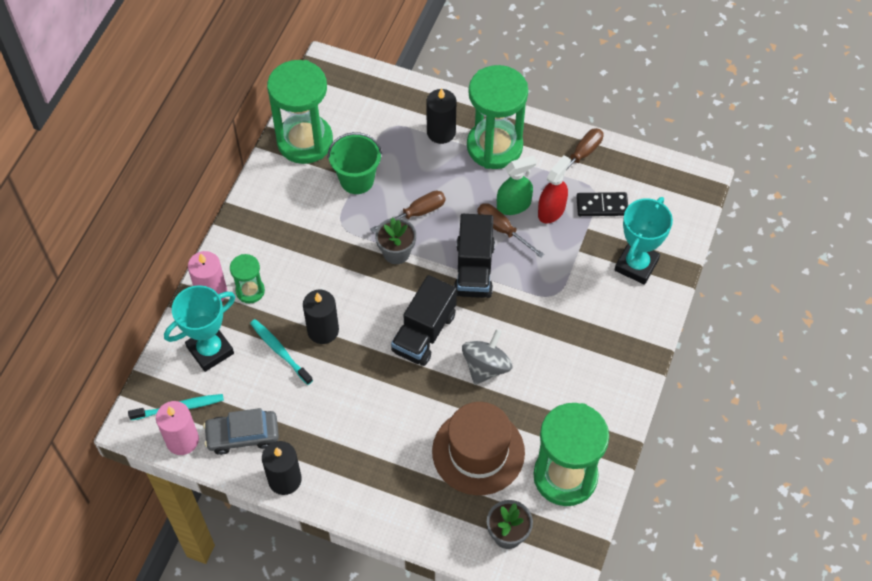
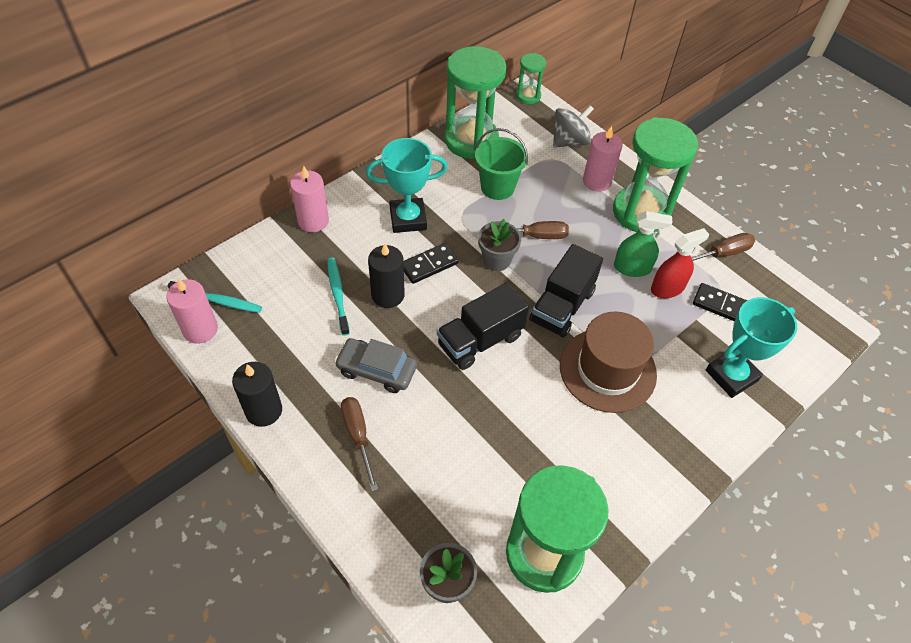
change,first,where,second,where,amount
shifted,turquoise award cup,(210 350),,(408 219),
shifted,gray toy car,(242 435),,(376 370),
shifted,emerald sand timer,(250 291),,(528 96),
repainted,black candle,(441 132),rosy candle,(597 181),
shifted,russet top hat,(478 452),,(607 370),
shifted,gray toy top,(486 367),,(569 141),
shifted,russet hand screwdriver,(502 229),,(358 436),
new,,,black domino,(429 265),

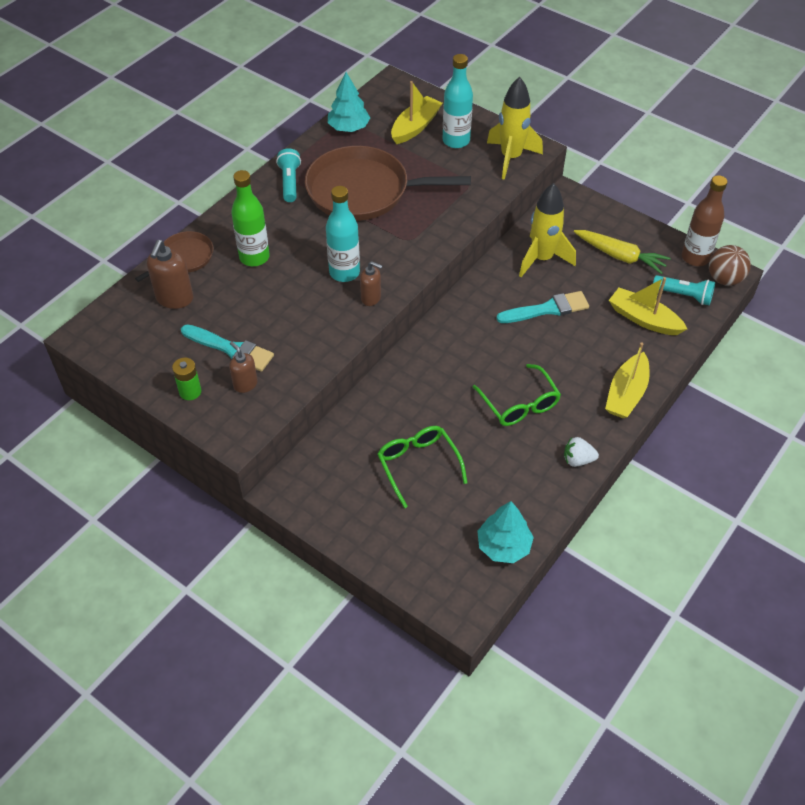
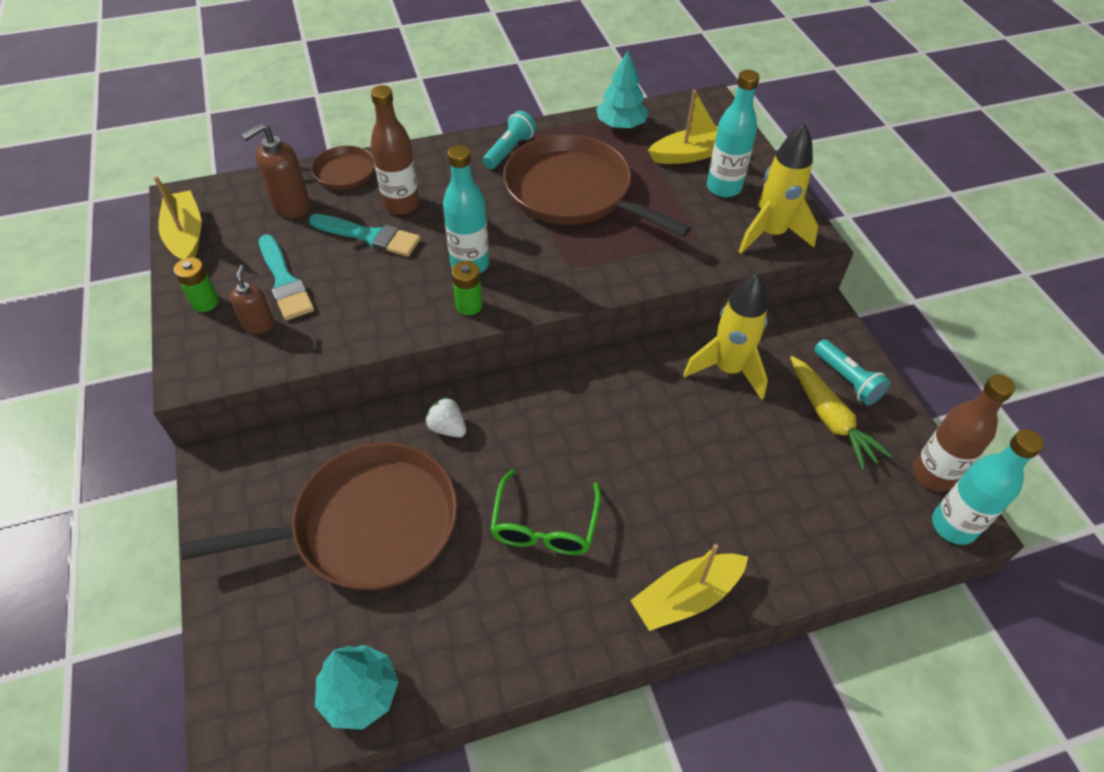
change,first,where,second,where,amount
repainted,emerald bottle,(254 257),russet bottle,(401 204),
swapped,russet soap pump,(371 298),emerald power cell,(469 305),
swapped,emerald spectacles,(418 465),russet frying pan,(368 524),
shifted,turquoise paintbrush,(547 309),,(369 236),
shifted,snow-white berry,(577 460),,(447 428),
shifted,yellow boat,(643 319),,(186 236),
shifted,turquoise pocket torch,(684 295),,(847 380),
swapped,russet ball,(724 279),turquoise bottle,(953 526),

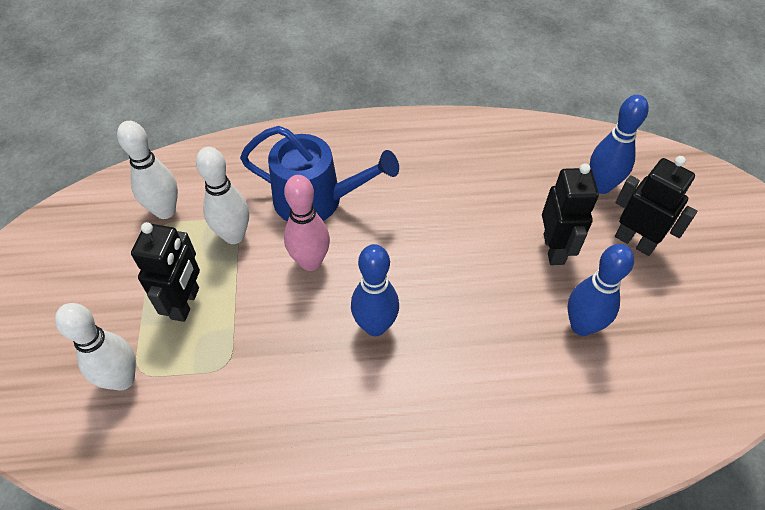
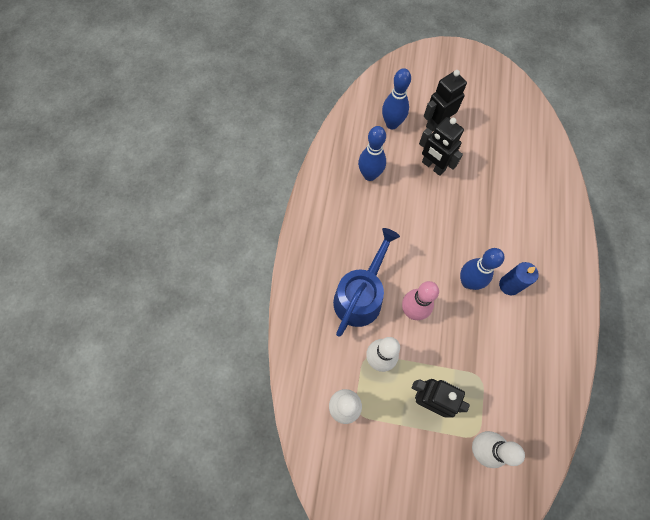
change,first,where,second,where,amount
rotated,black robot,(554 249),,(433 166),150 degrees counterclockwise
shifted,cobalt bowling pin,(581 326),,(369 175),
new,,,cobalt candle,(509 285),

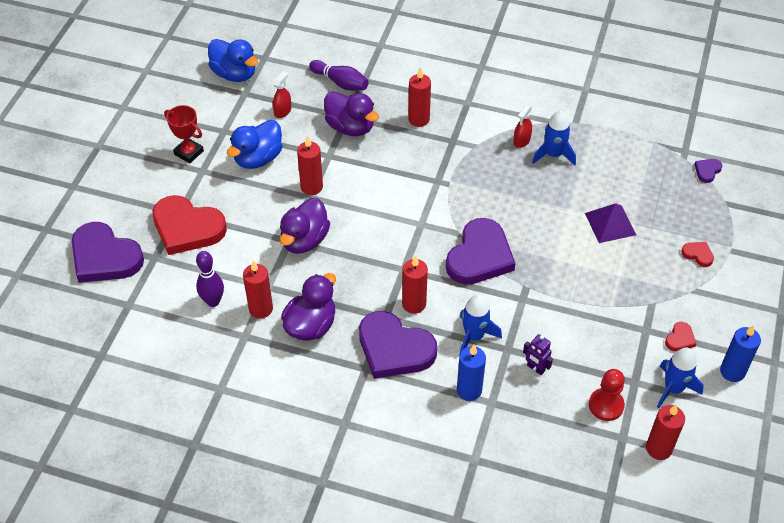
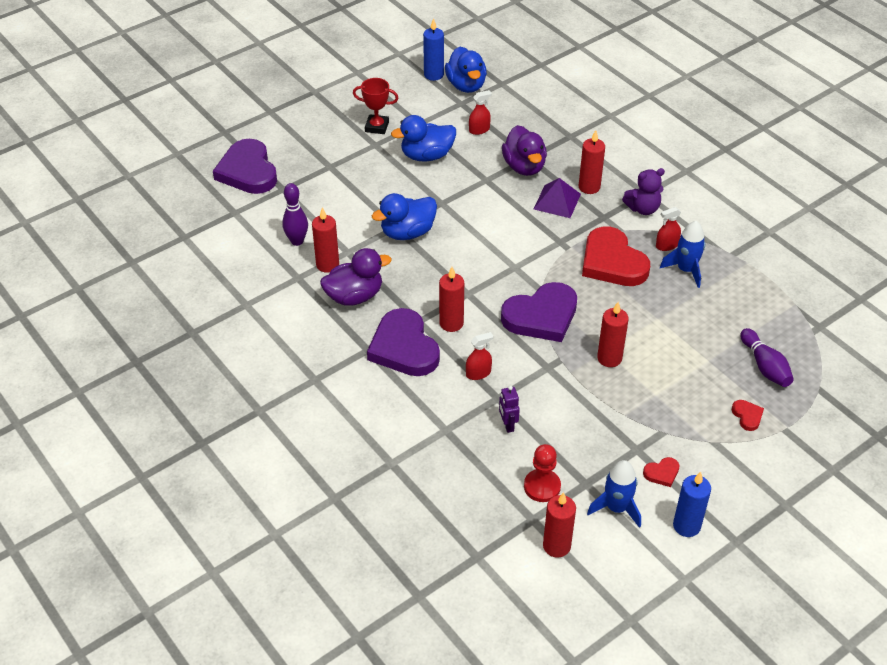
change,first,where,second,where,amount
shifted,red love heart,(187 228),,(612 262),
rotated,red award cup,(189 153),,(377 127),60 degrees counterclockwise
repainted,violet duck,(304 240),cobalt duck,(407 232),
shifted,red candle,(311 187),,(609 358),
shifted,violet bowling pin,(340 82),,(765 366),
shifted,cobalt candle,(469 390),,(433 75),
swapped,cobalt rocket,(474 336),red sprayer,(478 373),
shifted,violet pyramid shape,(610 224),,(557 201),
gone,violet love heart,(707 171),,,
new,,,violet stuffed bear,(643 208),

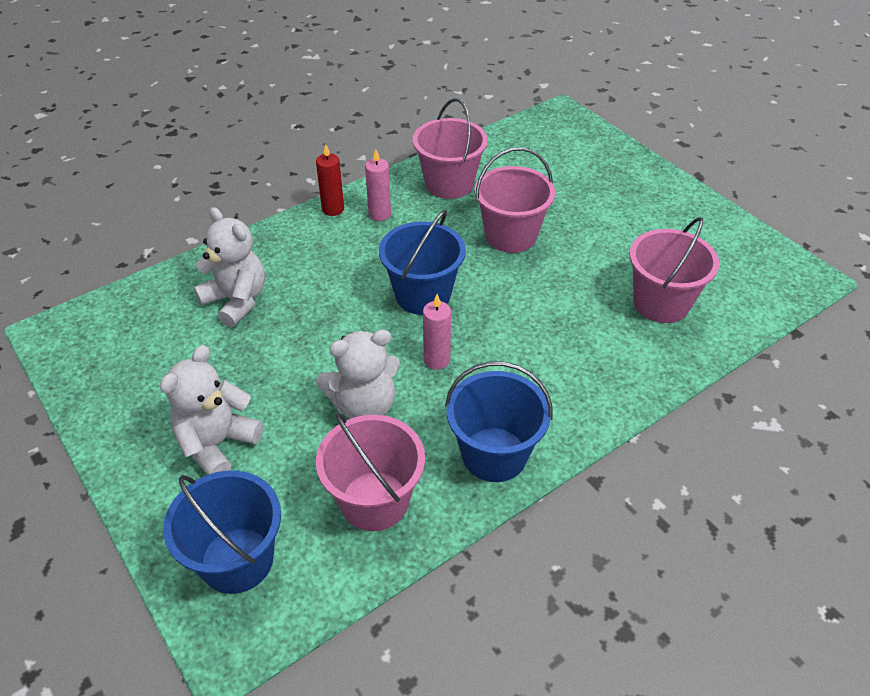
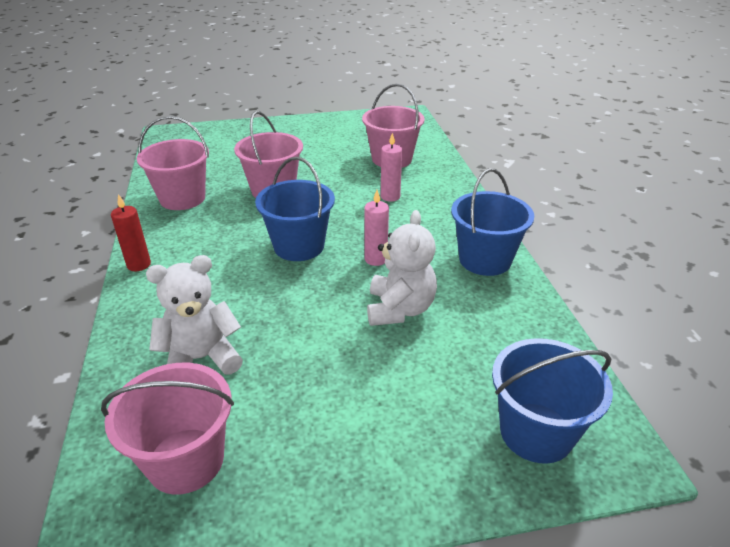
change,first,where,second,where,amount
gone,snow-white stuffed bear,(217 444),,,
shifted,rosy bucket,(374 501),,(185 460),
shifted,rosy candle,(379 214),,(390 196),

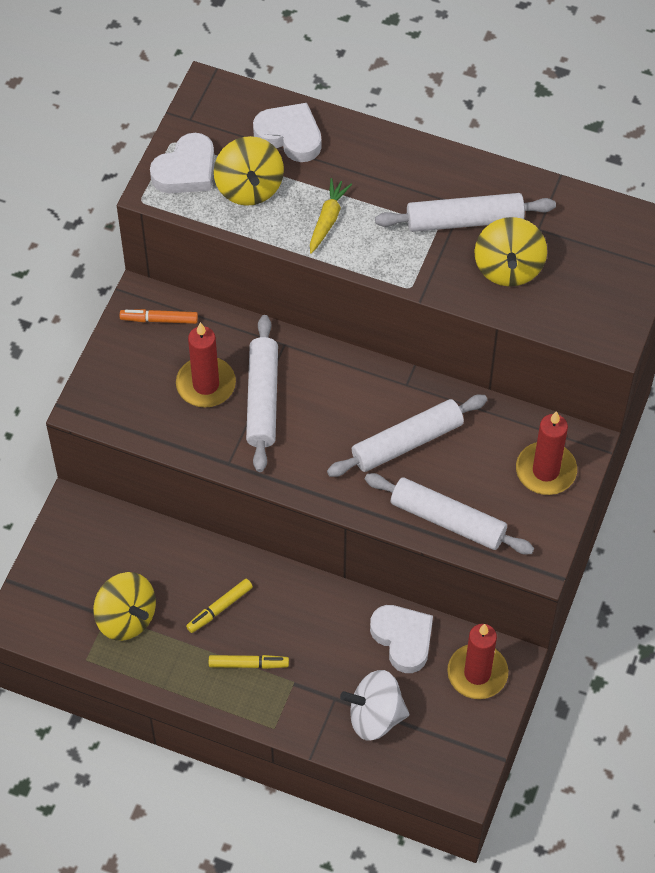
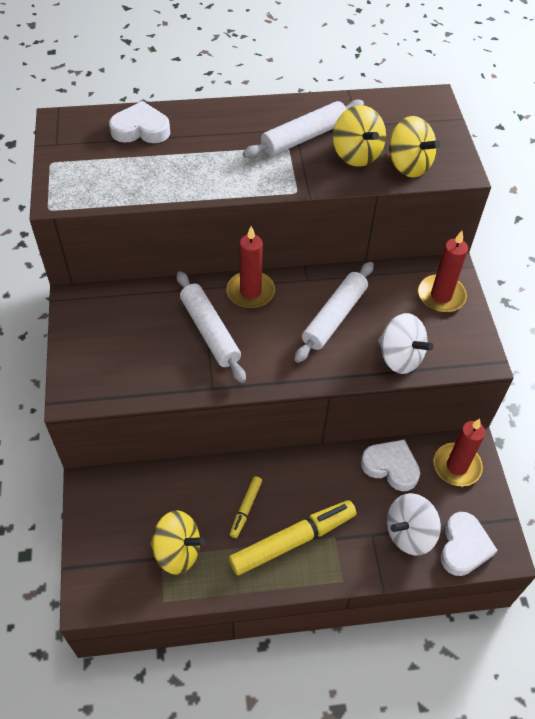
change,first,where,second,where,amount
gone,orange-coloured marker,(159 319),,,
shifted,snow-white love heart,(186 170),,(463 547),
shifted,red candle,(206 384),,(250 292),
scaled,yellow marker,(248 664),,(293 541),x1.99
shifted,yellow toy top,(249 187),,(408 165),
gone,yellow carrot,(328 219),,,
swapped,snow-white dough roller,(448 520),snow-white toy top,(400 357),

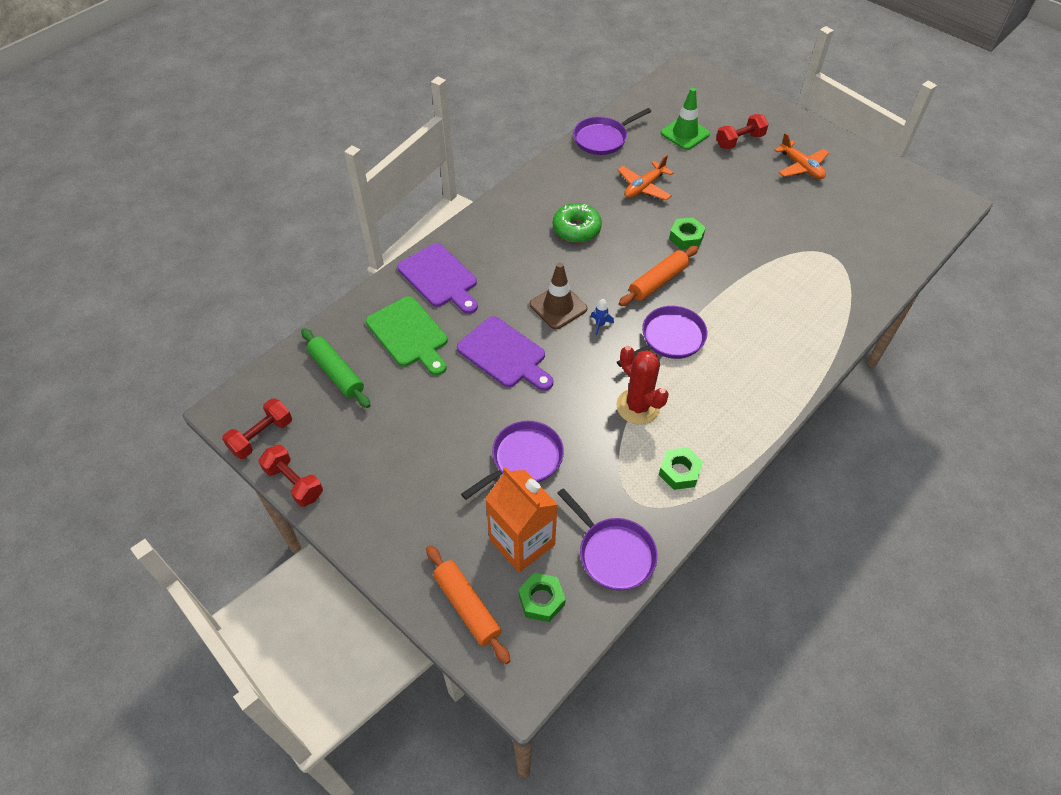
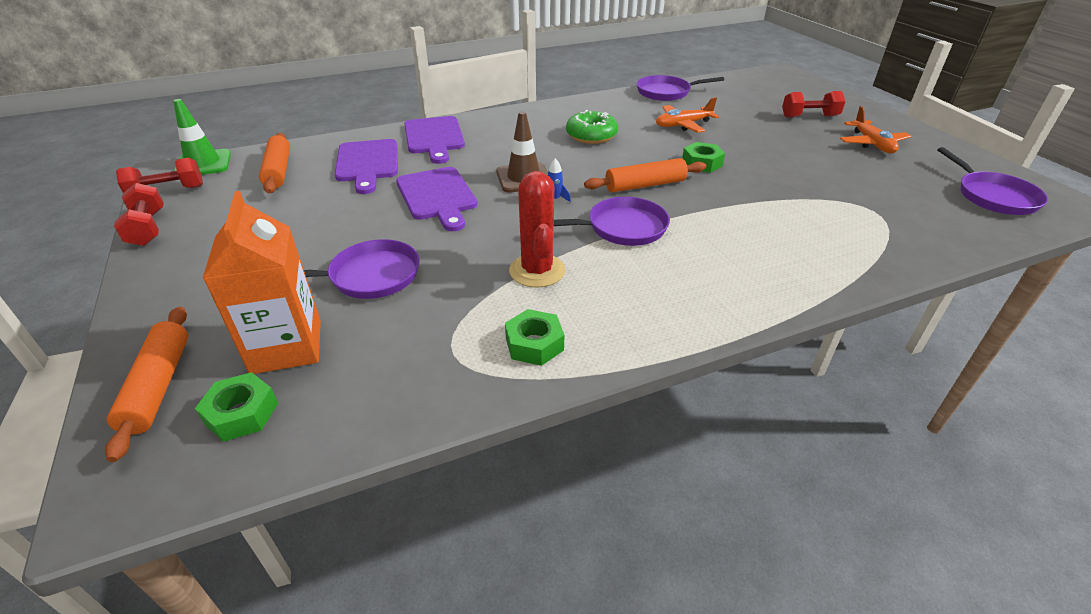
change,first,where,second,where,amount
repainted,emerald dough roller,(336 373),orange-coloured dough roller,(278 170),
repainted,emerald bread board,(409 334),violet bread board,(367 163),
shifted,violet frying pan,(613 553),,(993 196),
shifted,emerald safety cone,(685 133),,(203 164),

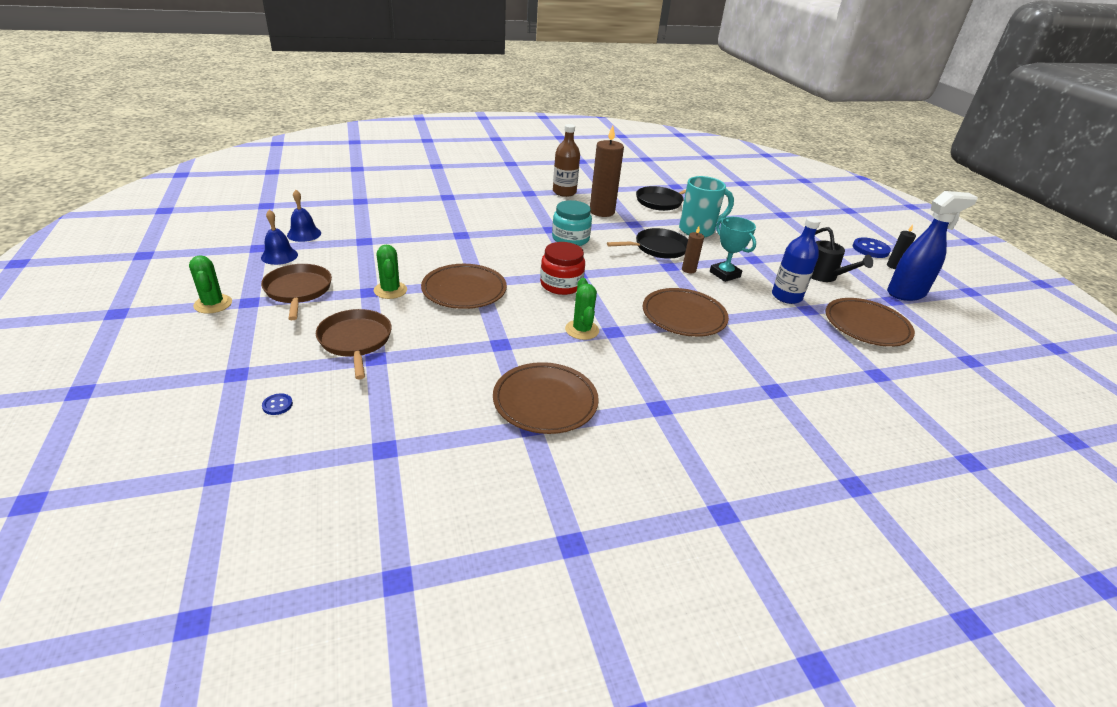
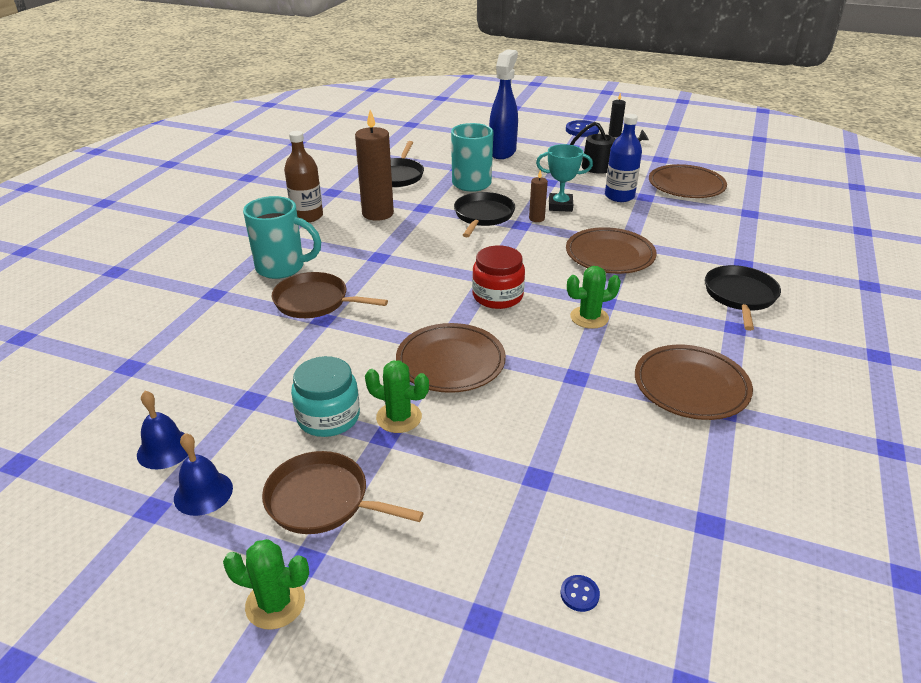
change,first,where,second,where,amount
shifted,russet frying pan,(355 341),,(315 301),
shifted,turquoise jar,(570 239),,(328 417),
rotated,emerald cactus,(582 330),,(589 317),45 degrees counterclockwise
shifted,cobalt sprayer,(906 293),,(502 152),
new,,,turquoise mug,(282 268),
new,,,black frying pan,(740 296),

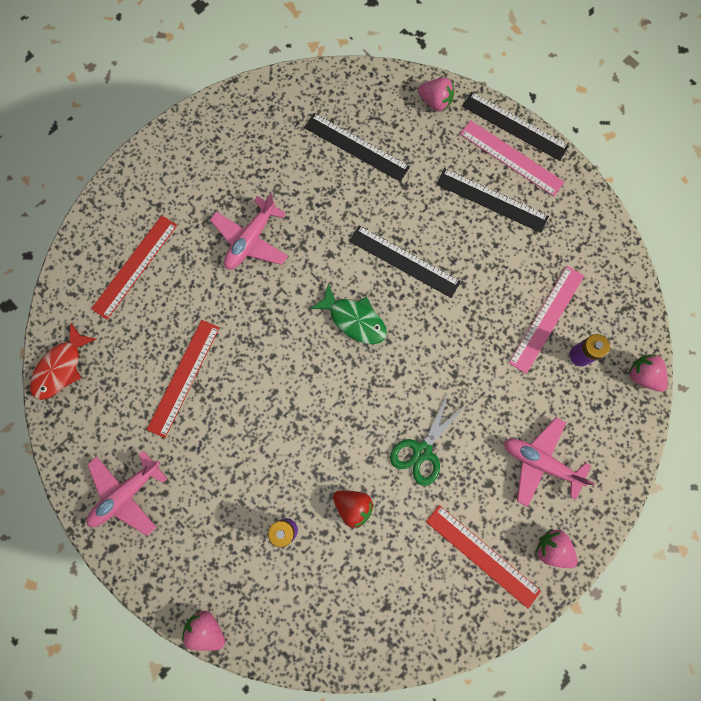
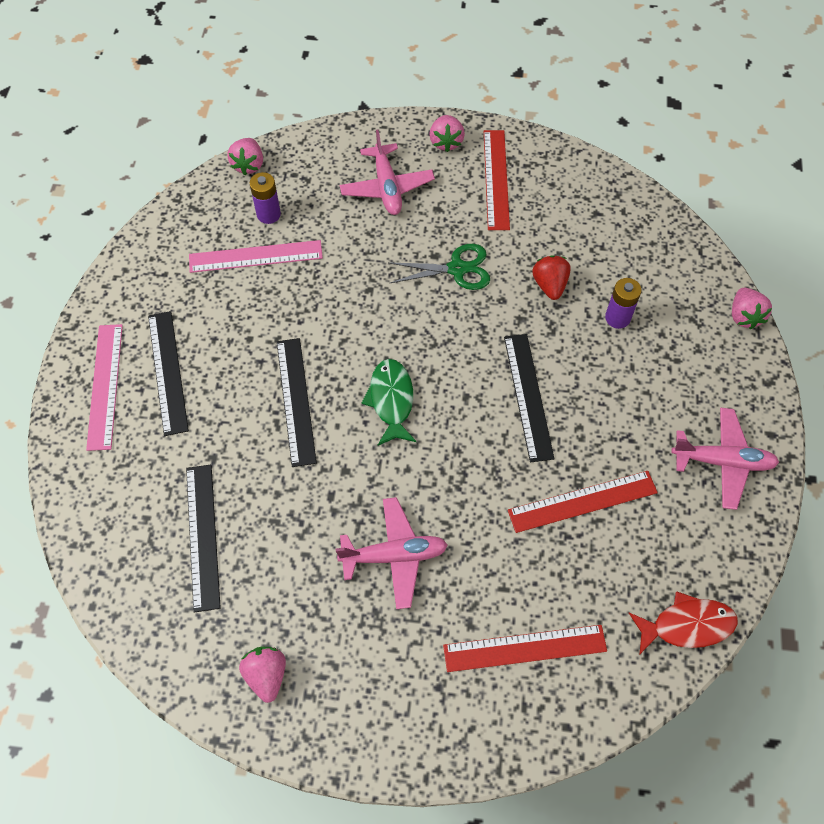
change,first,where,second,where,amount
shifted,rosy berry,(435 102),,(266 675),
shifted,black ruler,(514 126),,(528 396),

